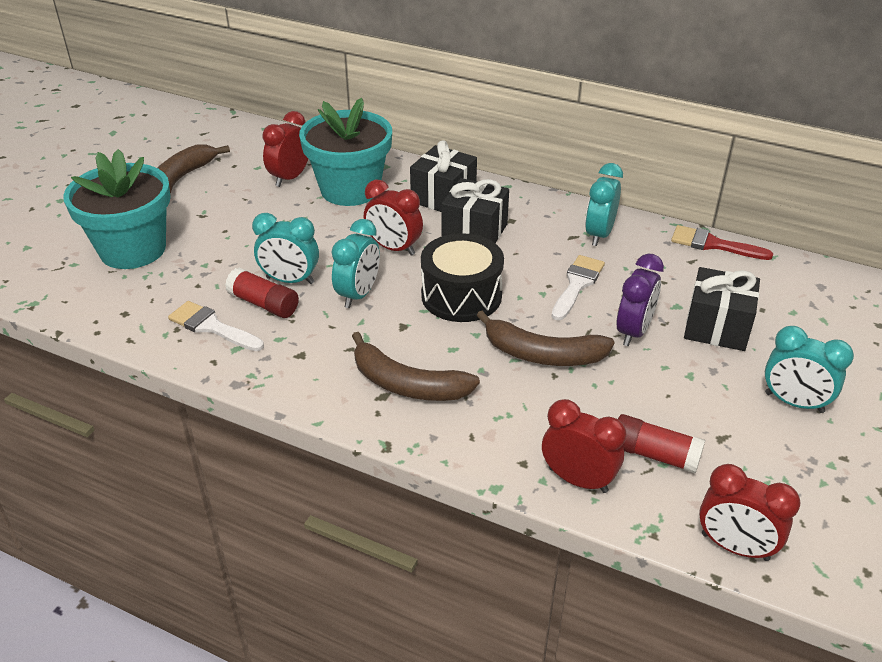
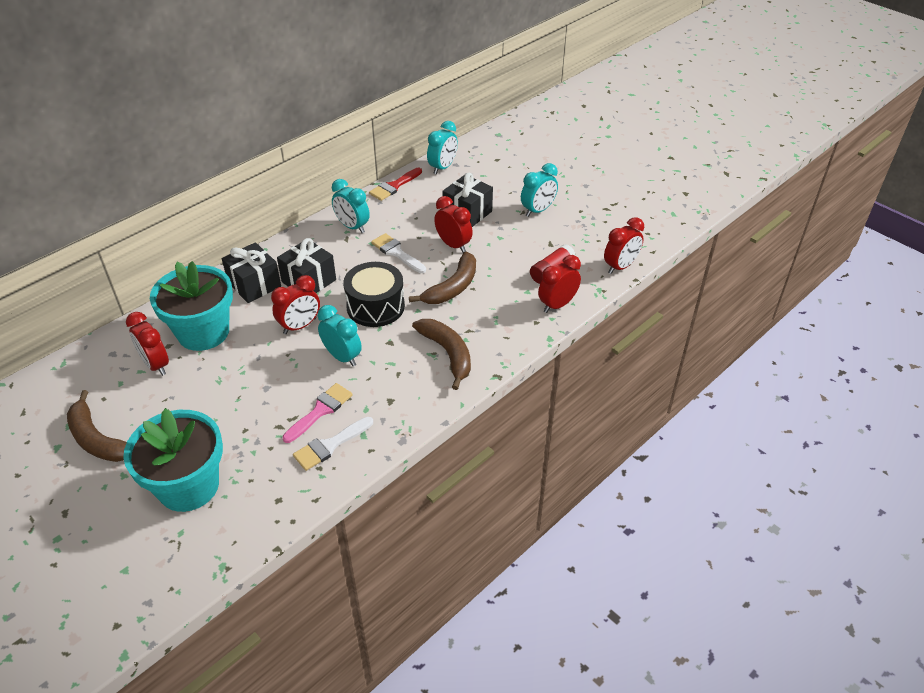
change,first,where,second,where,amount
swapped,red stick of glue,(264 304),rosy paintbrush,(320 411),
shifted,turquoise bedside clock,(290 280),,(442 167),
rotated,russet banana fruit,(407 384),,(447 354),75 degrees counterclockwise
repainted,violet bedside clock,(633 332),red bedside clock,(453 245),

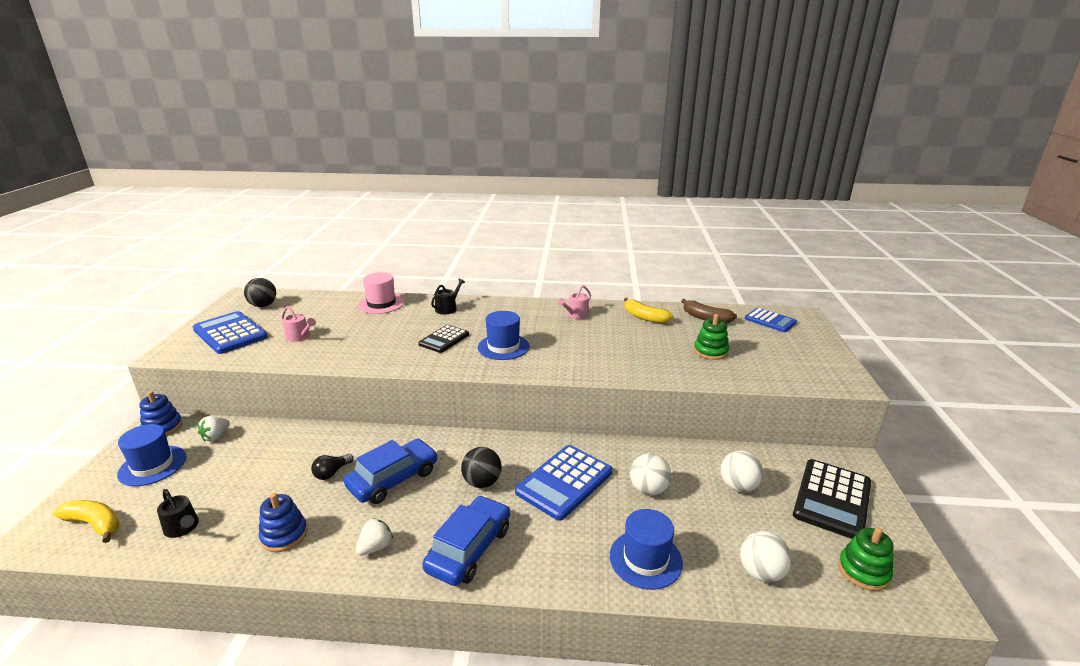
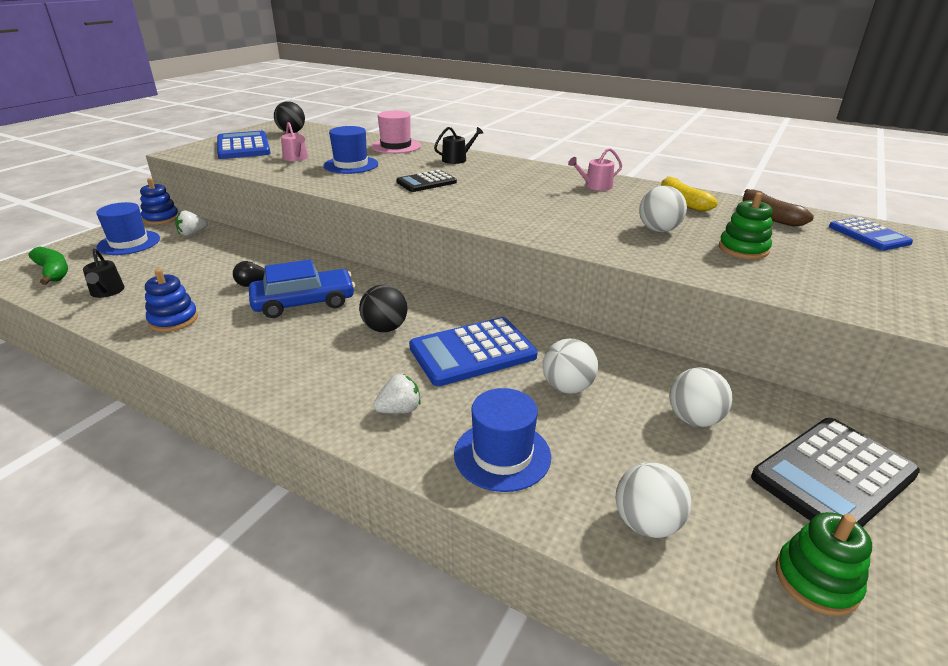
change,first,where,second,where,amount
repainted,yellow banana fruit,(95 524),emerald banana fruit,(53 272),
shifted,snow-white berry,(376 547),,(399 410),
gone,cobalt toy car,(469 549),,,
shifted,cobalt top hat,(503 347),,(351 165),
new,,,snow-white ball,(658 230),

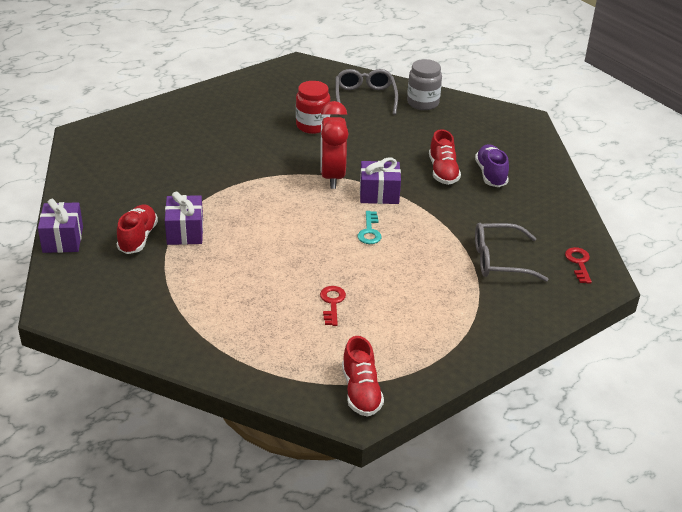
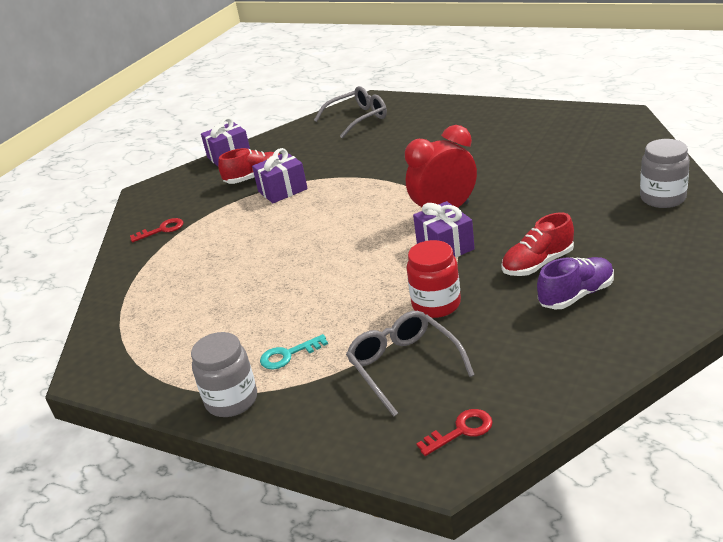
change,first,where,second,where,amount
shifted,red jar,(312 126),,(436 304),
shifted,red latchkey,(332 303),,(162 230),
shifted,gray spectacles,(365 97),,(358 118),
gone,red sneaker,(361 391),,,
shifted,turquoise latchkey,(369 231),,(288 355),
new,,,gray jar,(231 400),

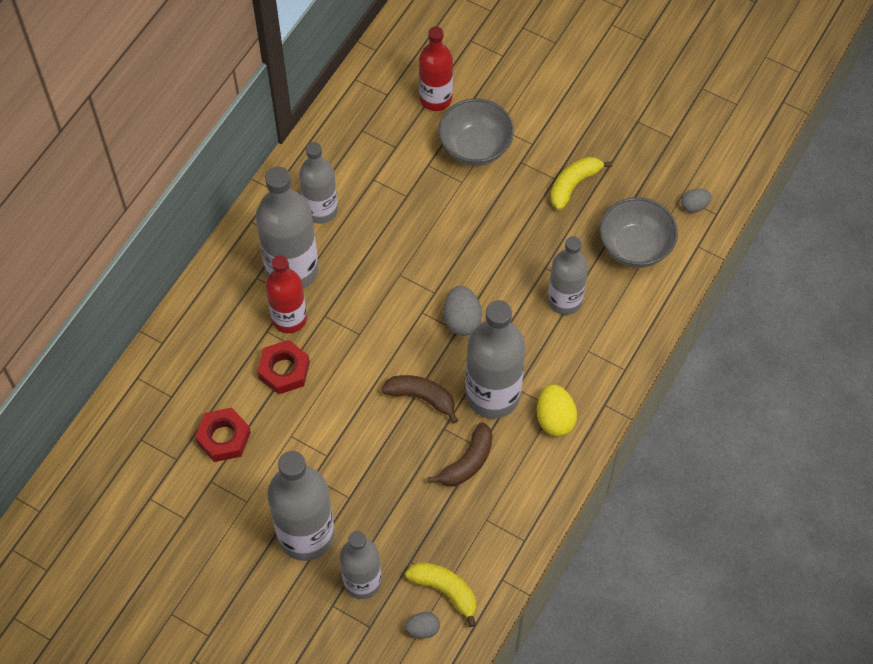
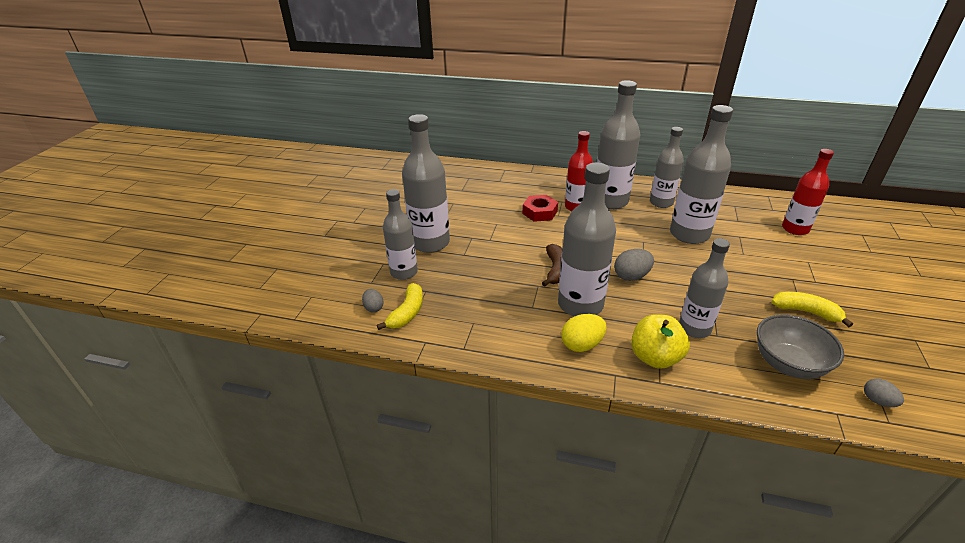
change,first,where,second,where,amount
gone,red hexagon nut,(224 438),,,
gone,russet banana fruit,(467 462),,,
gone,gray bowl,(475 147),,,
new,,,yellow apple,(655 357),
new,,,gray bottle,(689 234),

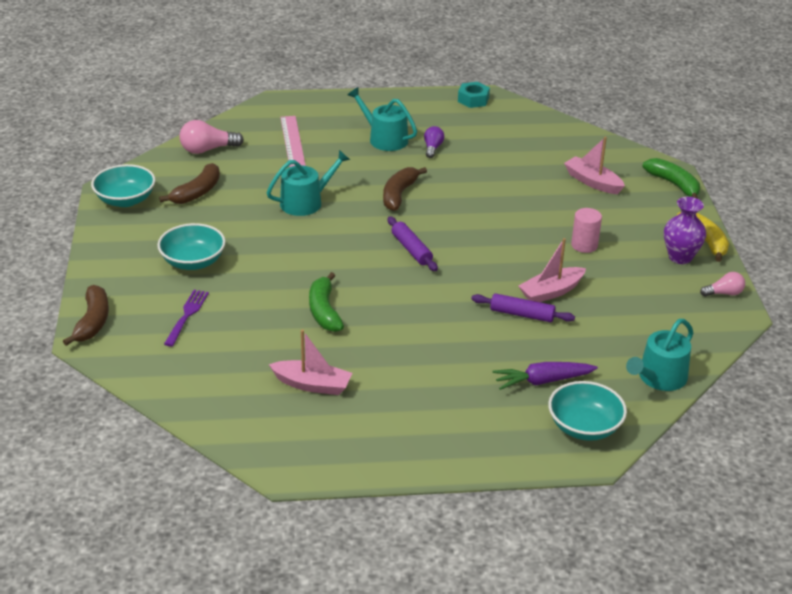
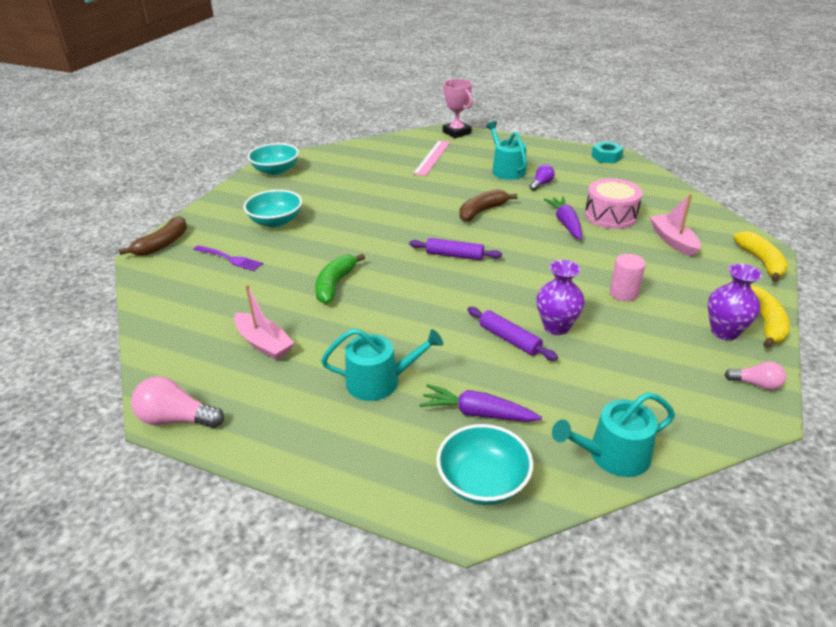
change,first,where,second,where,amount
gone,russet banana fruit,(197 192),,,
rotated,violet fork,(187 316),,(229 258),75 degrees clockwise
shifted,rosy lightbulb,(208 149),,(177 419),
shifted,turquoise watering pot,(306 202),,(380 381),
rotated,violet dough roller,(411 249),,(454 255),75 degrees counterclockwise
swapped,rosy boat,(551 292),violet vase,(556 327),
repainted,emerald banana fruit,(674 184),yellow banana fruit,(761 262),
new,,,rosy award cup,(456 132),
new,,,violet carrot,(565 223),
new,,,rosy toy drum,(610 216),

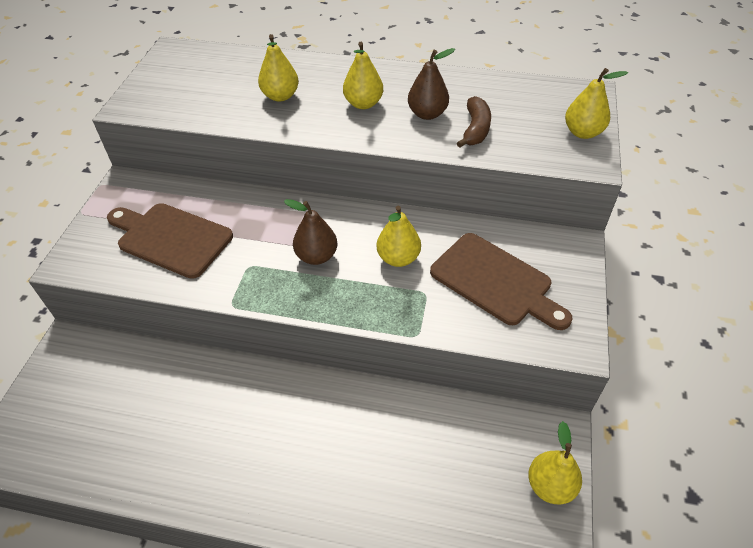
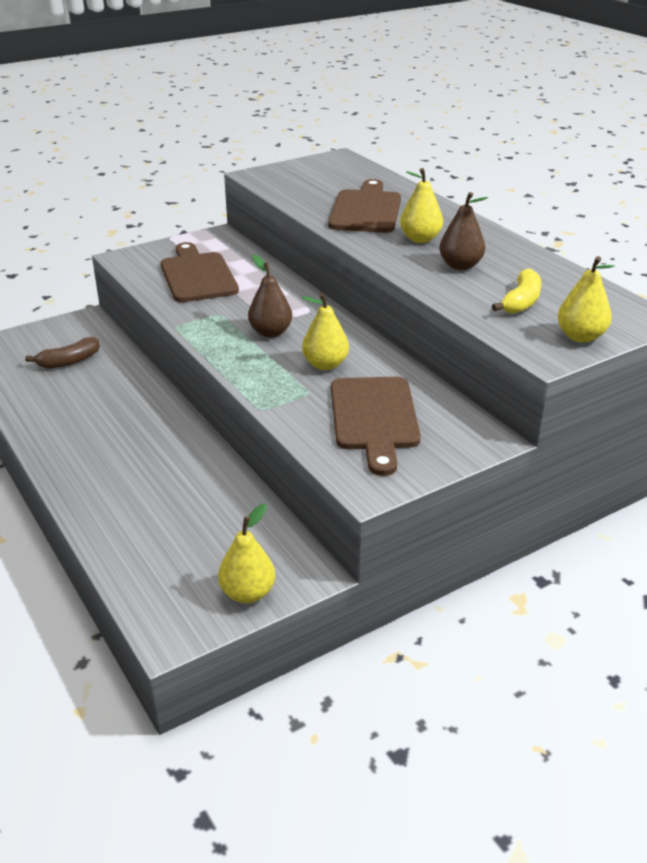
change,first,where,second,where,amount
swapped,yellow pear fruit,(280 96),russet bread board,(366 210),
shifted,russet banana fruit,(475 129),,(69 361),
new,,,yellow banana fruit,(521 302),

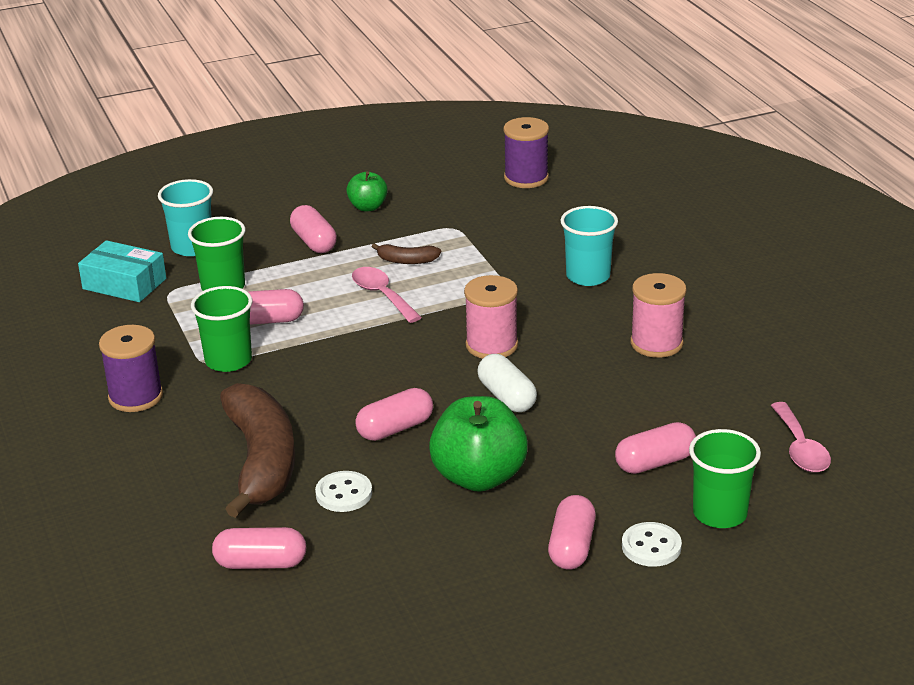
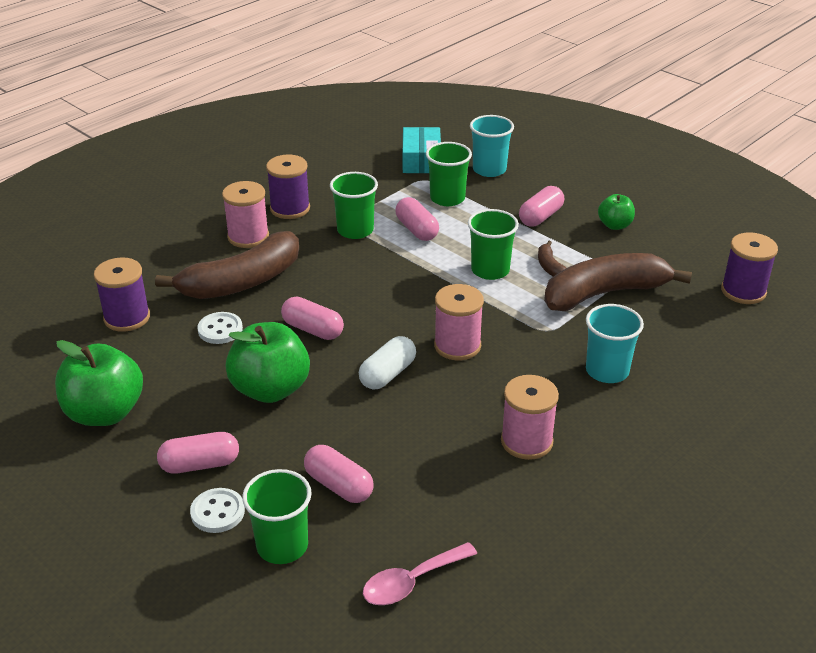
change,first,where,second,where,amount
swapped,rosy pill shape,(261 563),violet spool,(127 318),
swapped,rosy spoon,(382 295),emerald beaker,(490 270),
new,,,emerald apple,(105 413),
new,,,rosy spool,(248 237),
new,,,russet banana fruit,(605 293),

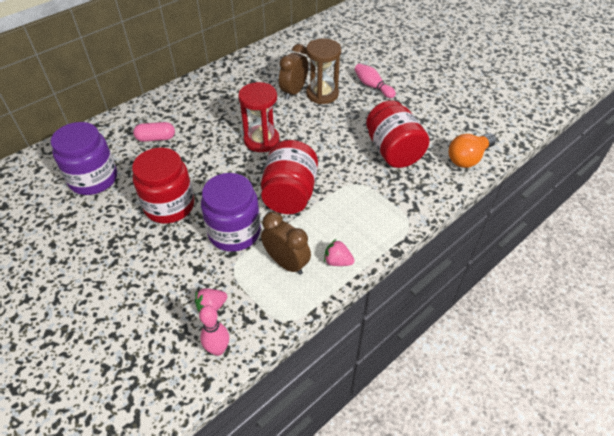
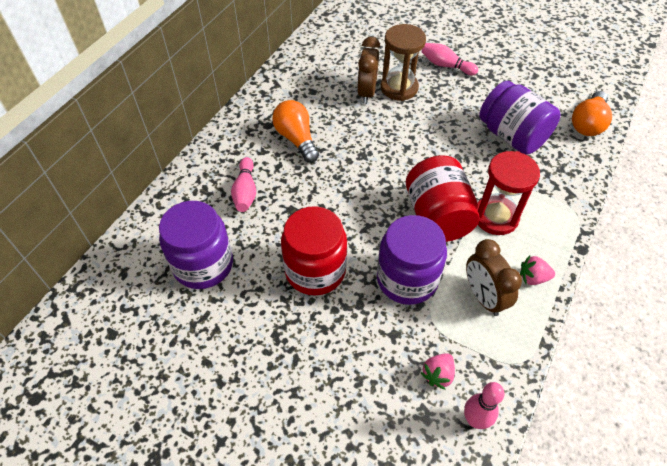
change,first,where,second,where,amount
swapped,rosy pill shape,(156 138),rosy bowling pin,(245 191),
shifted,red sand timer,(261 140),,(495 217),
rotated,russet bedside clock,(286 263),,(483 297),135 degrees counterclockwise
repainted,red jar,(393 151),violet jar,(512 136),
new,,,orange-coloured lightbulb,(296 139),

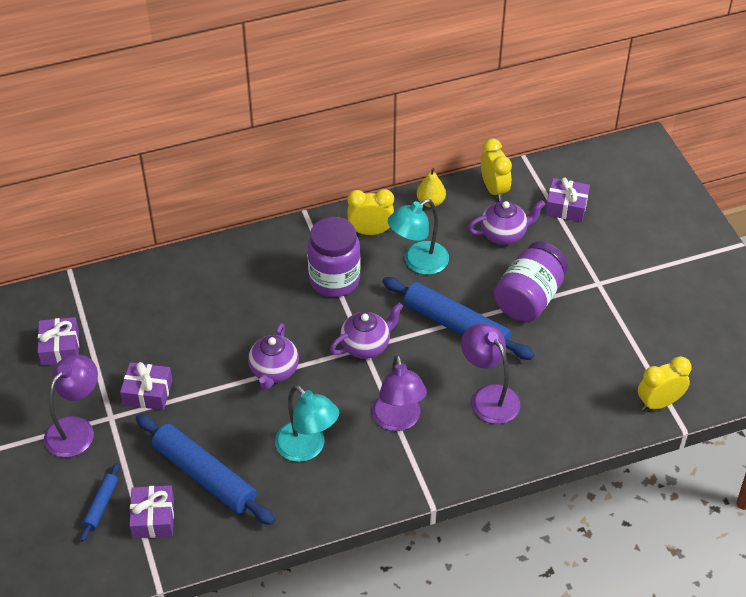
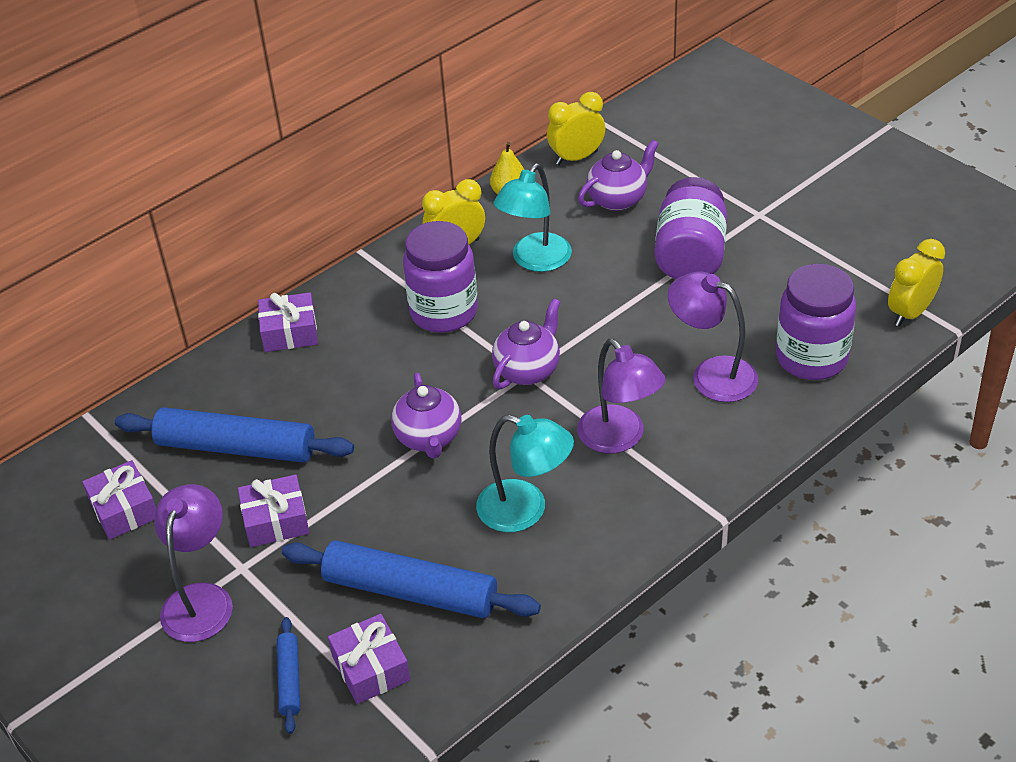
change,first,where,second,where,amount
shifted,cobalt dough roller,(456 325),,(236 447),
rotated,yellow bedside clock,(494 189),,(576 158),75 degrees counterclockwise
shifted,violet present,(566 206),,(290 332),
new,,,violet jar,(811 358),

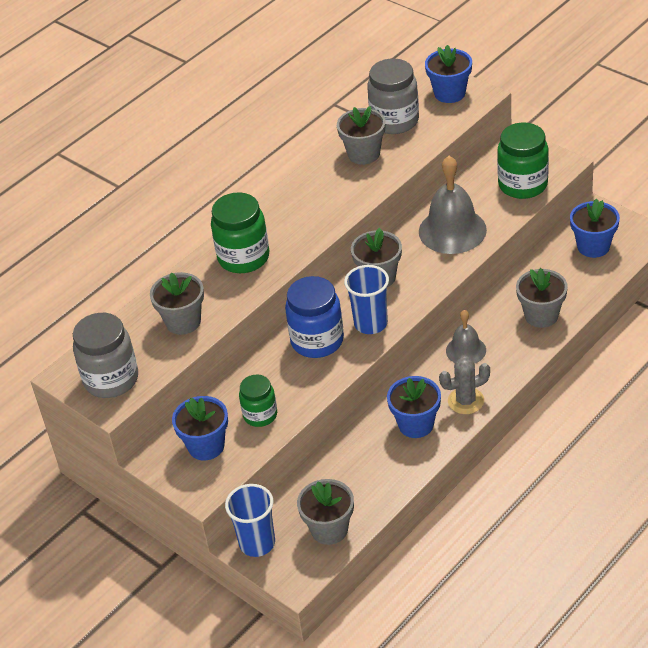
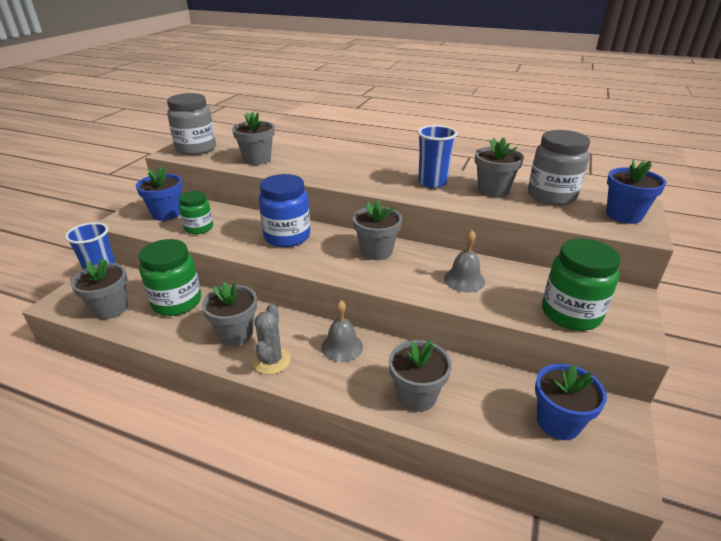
change,first,where,second,where,amount
shifted,emerald jar,(243 257),,(177 302),
shifted,cobalt beaker,(371 324),,(432 182),
repainted,cobalt potted plant,(416 424),gray potted plant,(235 333),
scaled,gray bell,(452 230),,(464 280),x0.57
rotated,gray cactus,(466 401),,(271 361),45 degrees clockwise

